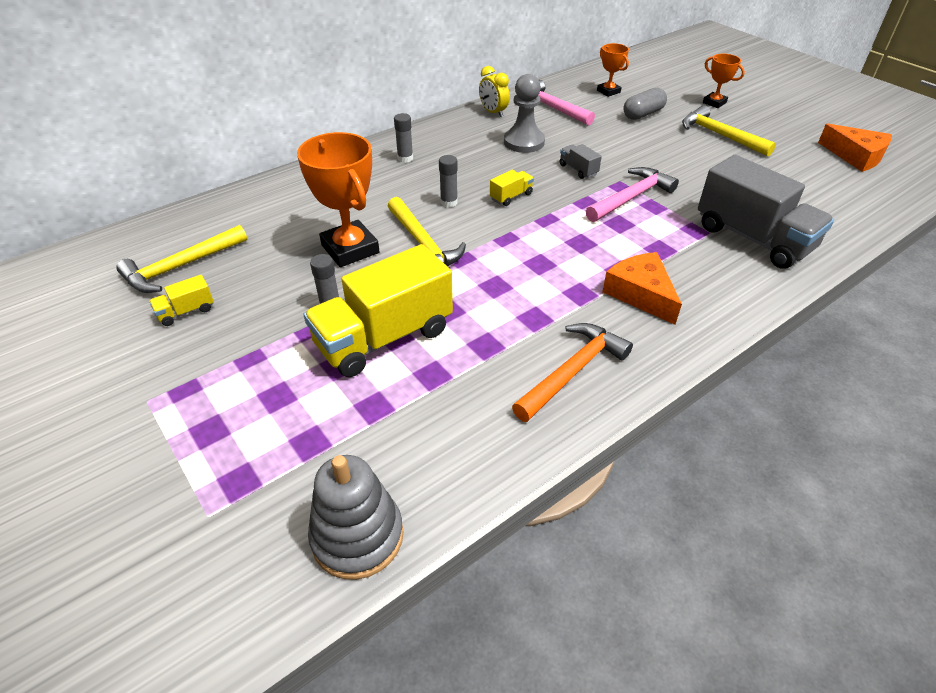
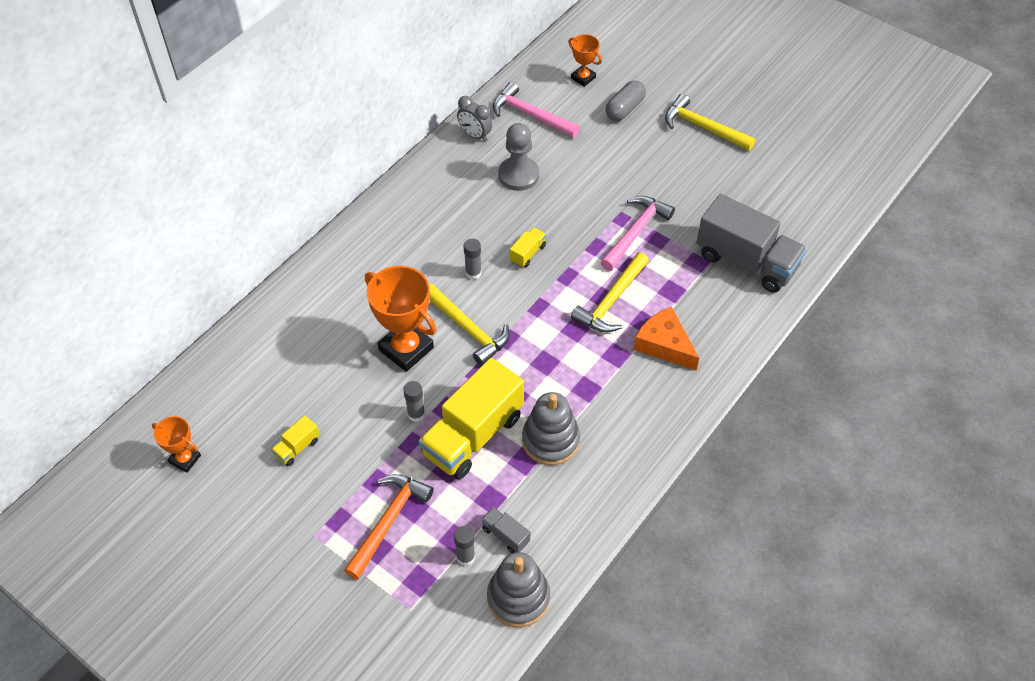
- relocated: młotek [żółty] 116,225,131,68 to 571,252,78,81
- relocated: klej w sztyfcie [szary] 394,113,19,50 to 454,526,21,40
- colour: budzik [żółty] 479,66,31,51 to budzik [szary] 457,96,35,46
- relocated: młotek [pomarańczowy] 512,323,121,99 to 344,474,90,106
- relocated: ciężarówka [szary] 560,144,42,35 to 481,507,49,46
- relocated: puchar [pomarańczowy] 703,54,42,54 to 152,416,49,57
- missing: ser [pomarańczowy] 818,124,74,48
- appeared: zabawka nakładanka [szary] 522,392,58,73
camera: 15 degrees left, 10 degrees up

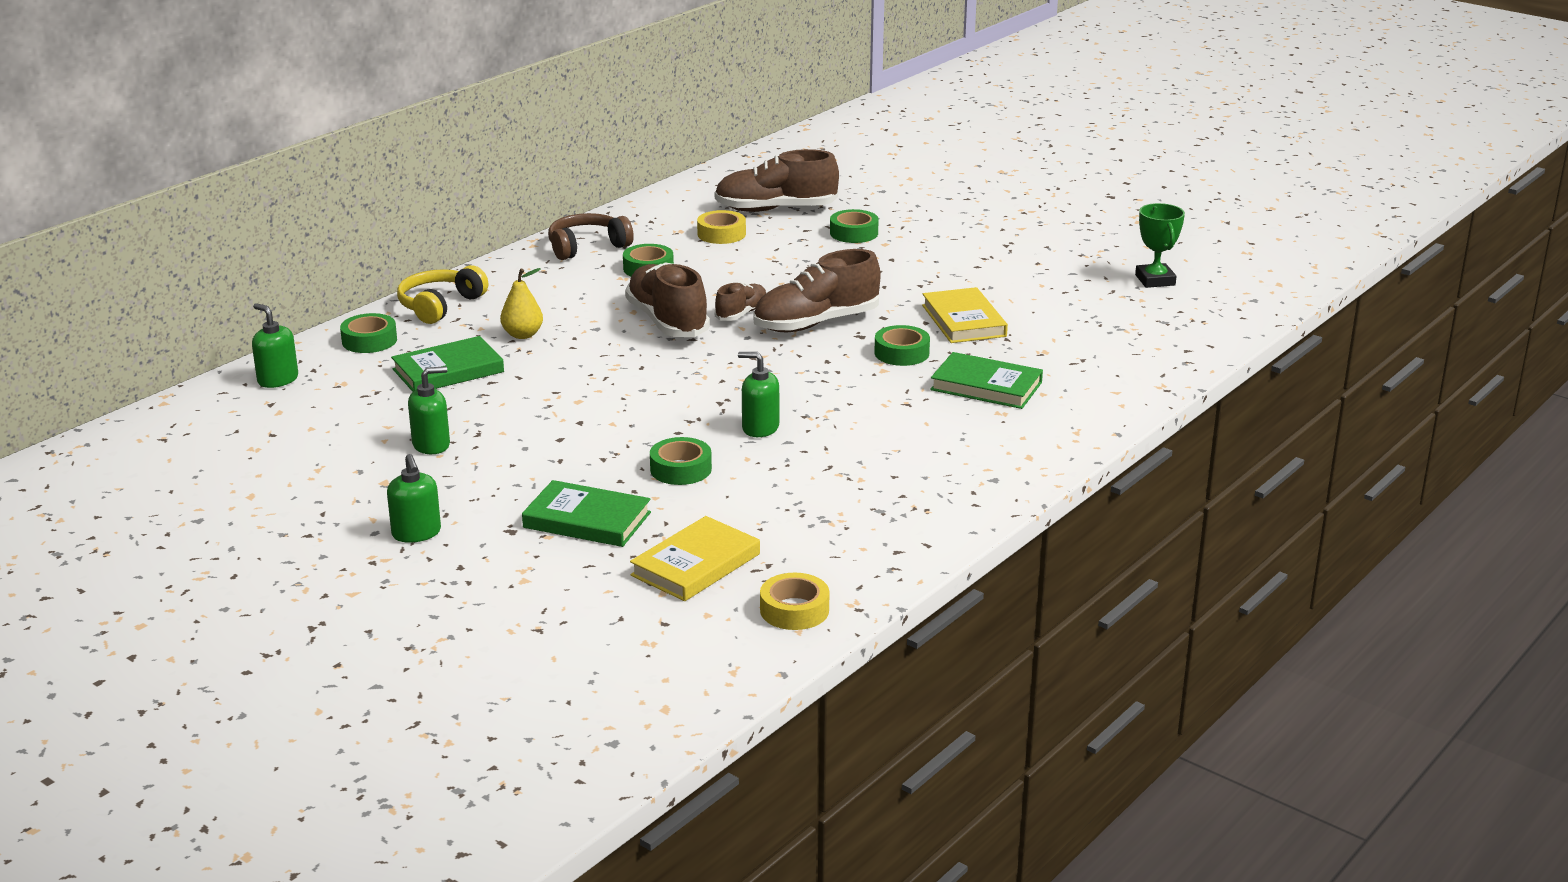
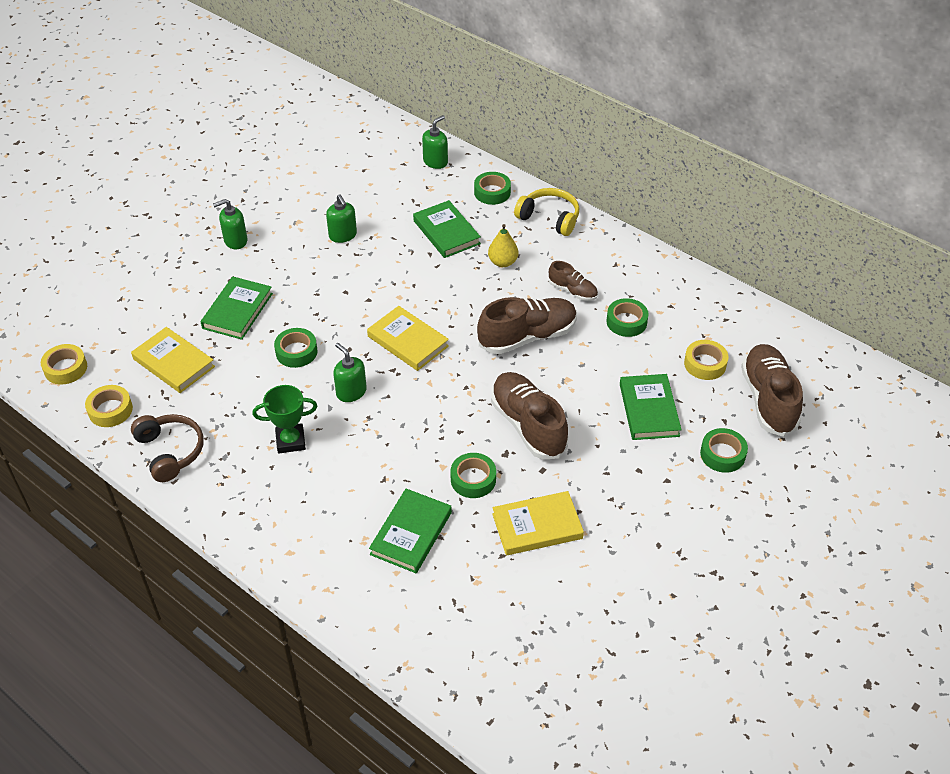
- relocated: słuchawki [brązowy] 548,213,86,47 to 131,414,73,68
- relocated: but [brązowy] 715,282,51,39 to 549,261,49,40
- spun: dozownik mydła [zielony] 738,352,41,85 = 333,343,34,59 60 degrees counterclockwise
- relocated: puchar [zielony] 1135,203,50,85 to 253,385,64,69
- appeared: taśma klejąca [żółty] 41,344,46,41
- appeared: książka [żółty] 367,306,82,65
- appeared: książka [zielony] 620,374,62,66
camera: 90 degrees right, 20 degrees up

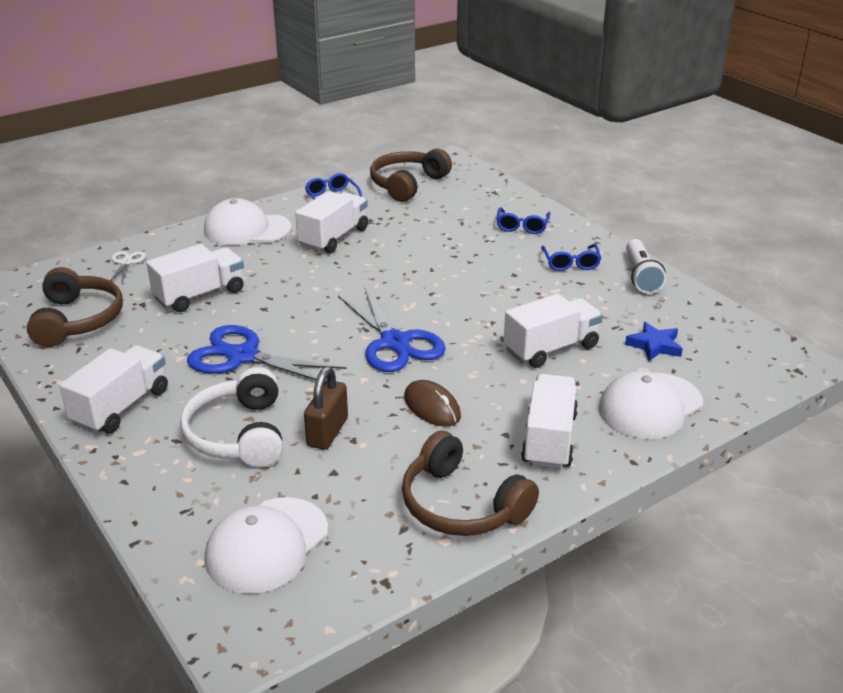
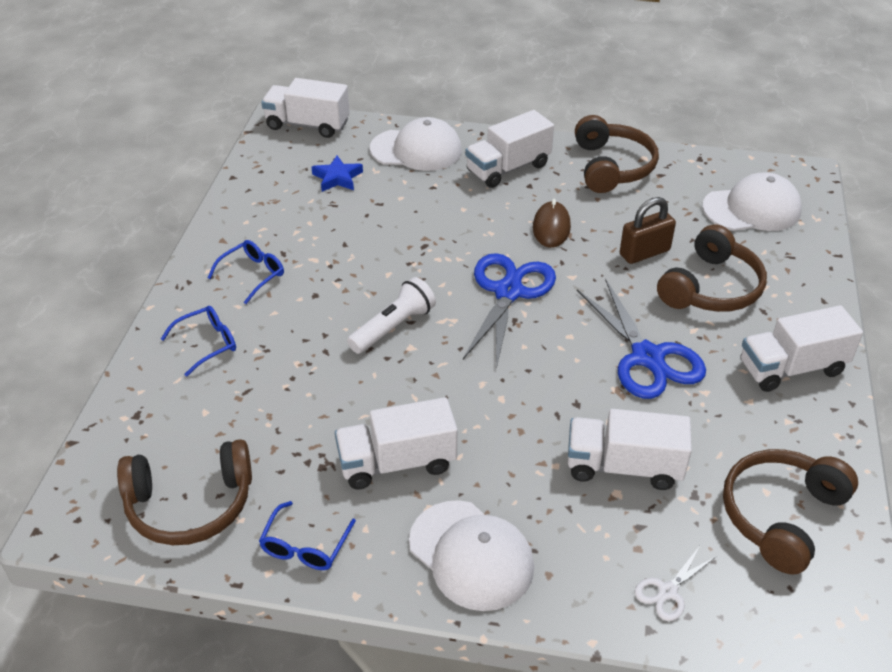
- colour: słuchawki [biały] 180,367,103,100 to słuchawki [brązowy] 657,224,110,88
- relocated: ciężarówka [biały] 504,294,99,74 to 261,78,89,60
- relocated: latarka [biały] 626,239,40,55 to 347,277,89,77
camera: 135 degrees left, 10 degrees up

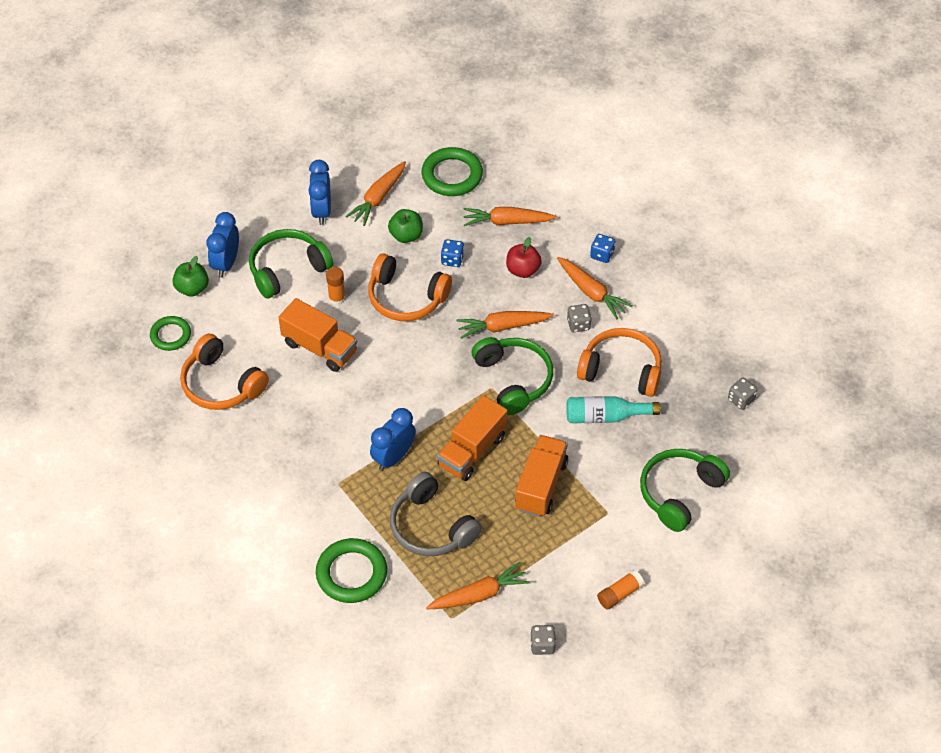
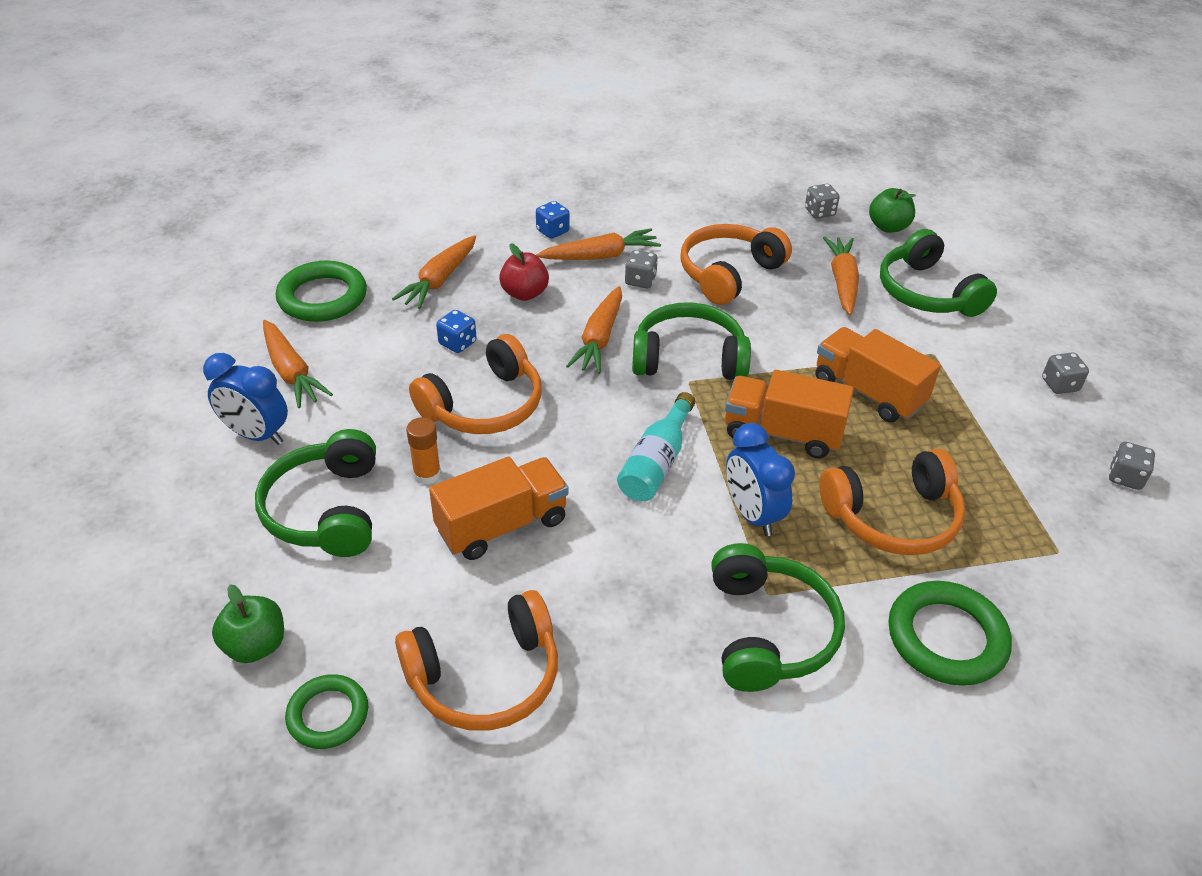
- missing: budzik [niebieski] 207,212,32,66
- relocated: jabłko [zielony] 388,209,35,34 to 869,188,47,45
- colour: słuchawki [szary] 390,472,92,84 to słuchawki [pomarańczowy] 819,449,146,106
- relocated: marchewka [pomarańczowy] 426,562,105,47 to 823,236,36,79
- spun: ciężarówka [pomarańczowy] 437,395,71,86 = 725,370,129,88 135 degrees clockwise
- relocated: butelka [turkusowy] 566,396,94,27 to 617,392,78,109
- exchanged: klej w sztyfcie [pomarańczowy] 597,570,47,40 to kostka do gry [szary] 1042,353,47,41
- appeared: słuchawki [zielony] 711,543,134,149
camera: 65 degrees left, 10 degrees down

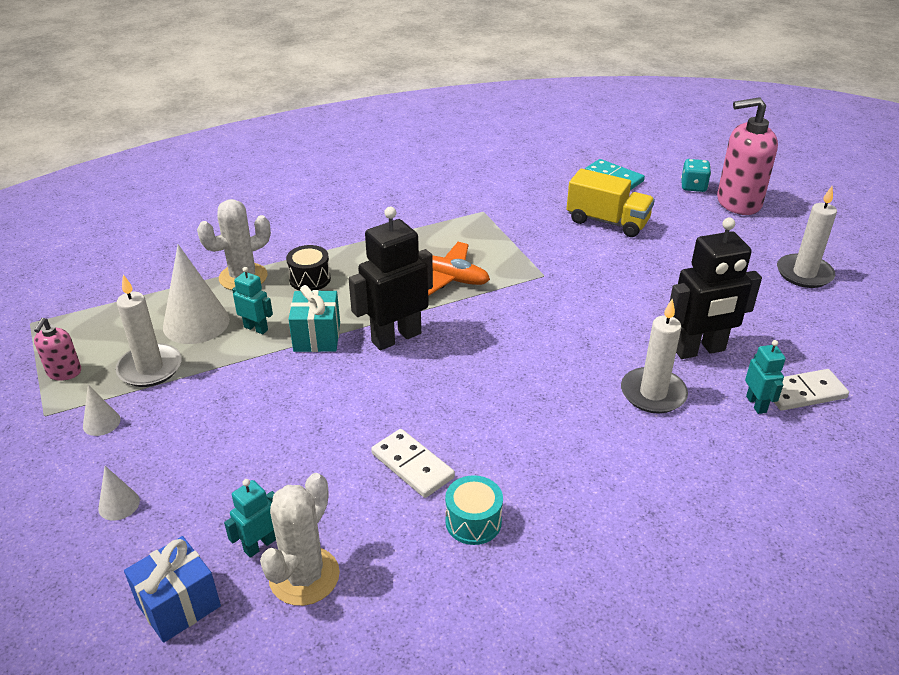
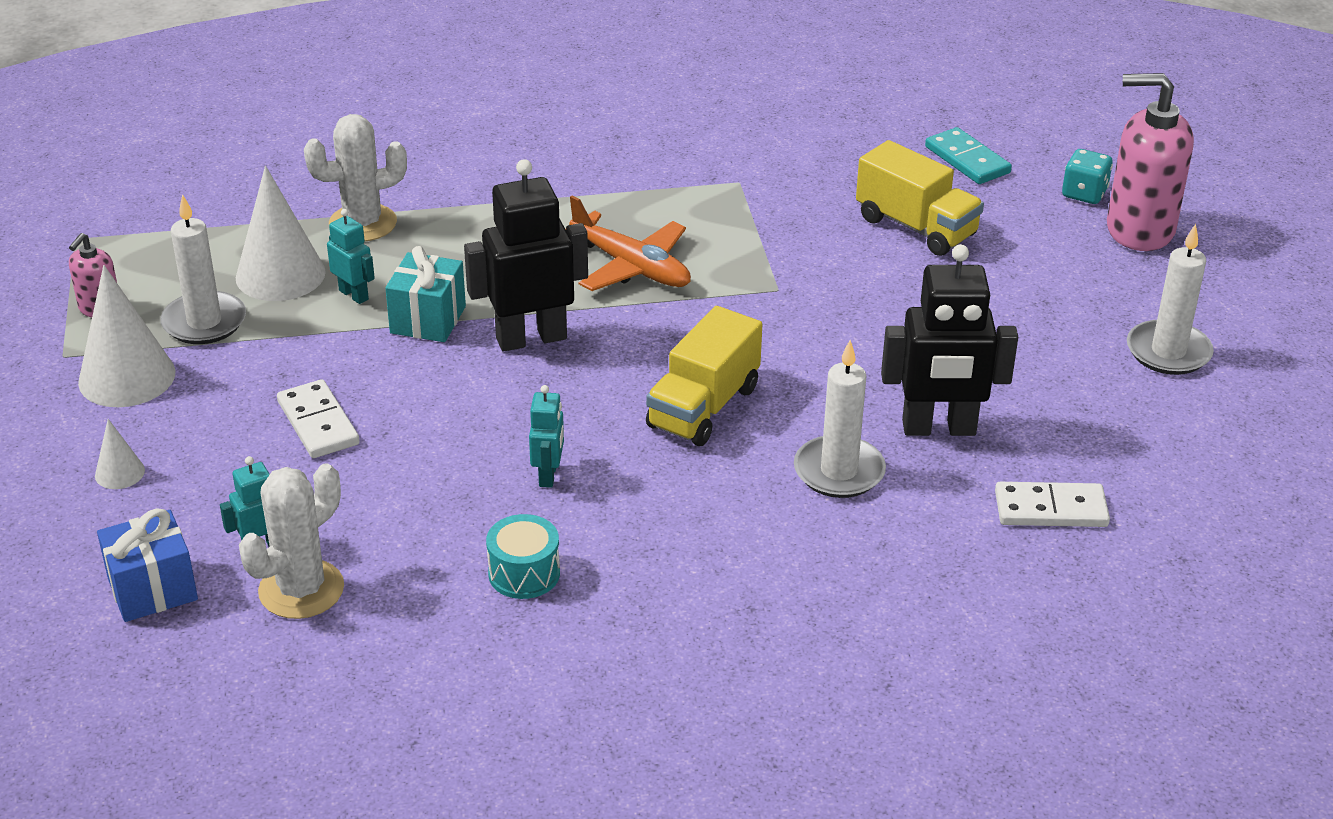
- size: stożek [biały] 83,384,38,52 = 78,265,98,142 x2.06
- missing: bęben [czarny] 286,245,45,46
- relocated: kostka domina [biały] 371,429,84,69 to 277,379,83,79
- relocated: robot [turkusowy] 745,340,41,74 to 529,385,35,103
- appeared: ciężarówka [żółty] 646,306,116,140
camera: 15 degrees right, 0 degrees up

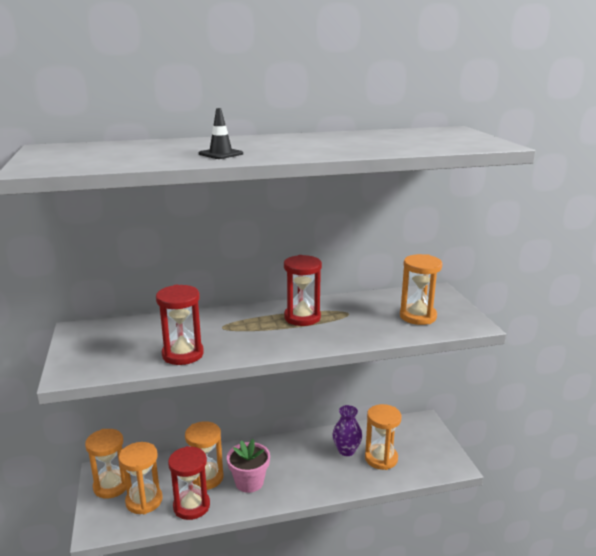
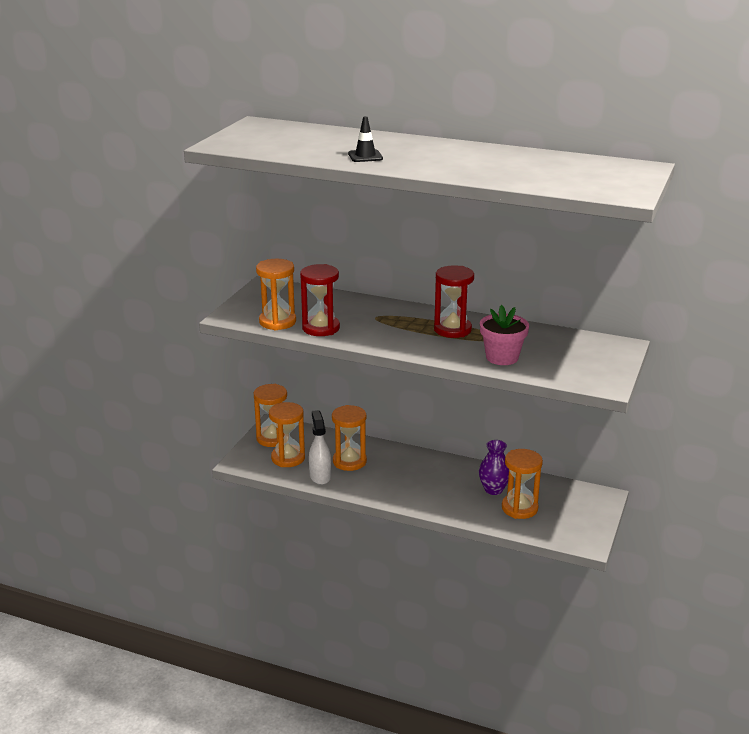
- exchanged: klepsydra [czerwony] 168,446,42,74 to spryskiwacz [biały] 309,410,22,75
- relocated: doniczka [różowy] 227,439,43,54 to 480,305,49,60
- relocated: klepsydra [pomarańczowy] 400,254,42,71 to 256,259,40,71
camera: 35 degrees right, 5 degrees up

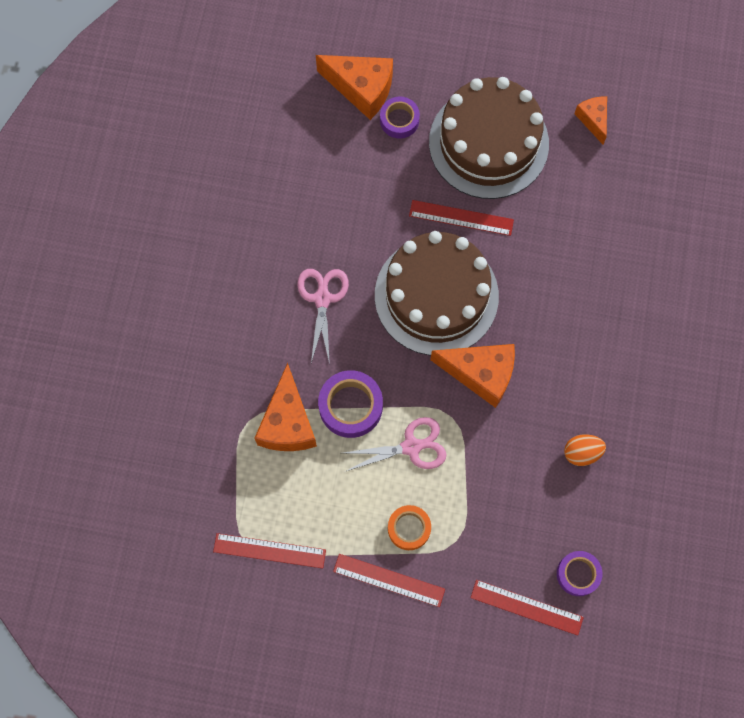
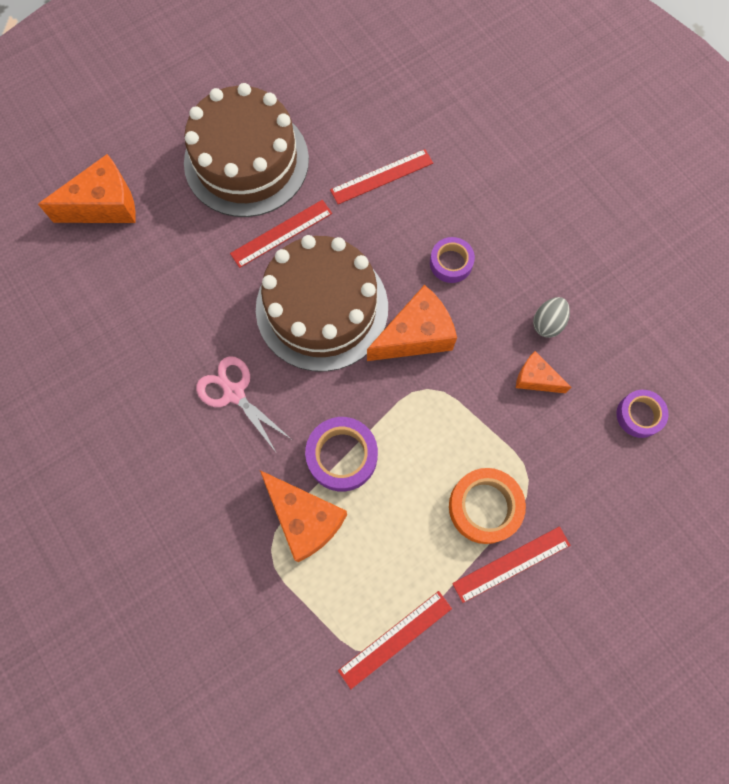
- missing: nożyczki [różowy] 343,417,104,55
- relocated: taśma klejąca [fioletowy] 380,97,40,42 to 430,237,45,46
- size: taśma klejąca [pomarańczowy] 388,505,43,45 = 449,468,77,76 x1.52
- relocated: linijka [czerwony] 470,580,114,56 to 330,149,103,55
- colour: jajko [pomarańczowy] 564,434,42,32 to jajko [szary] 533,297,37,41
- relocated: ser [pomarańczowy] 574,97,33,48 to 516,351,56,42
camera: 45 degrees left, 0 degrees up

